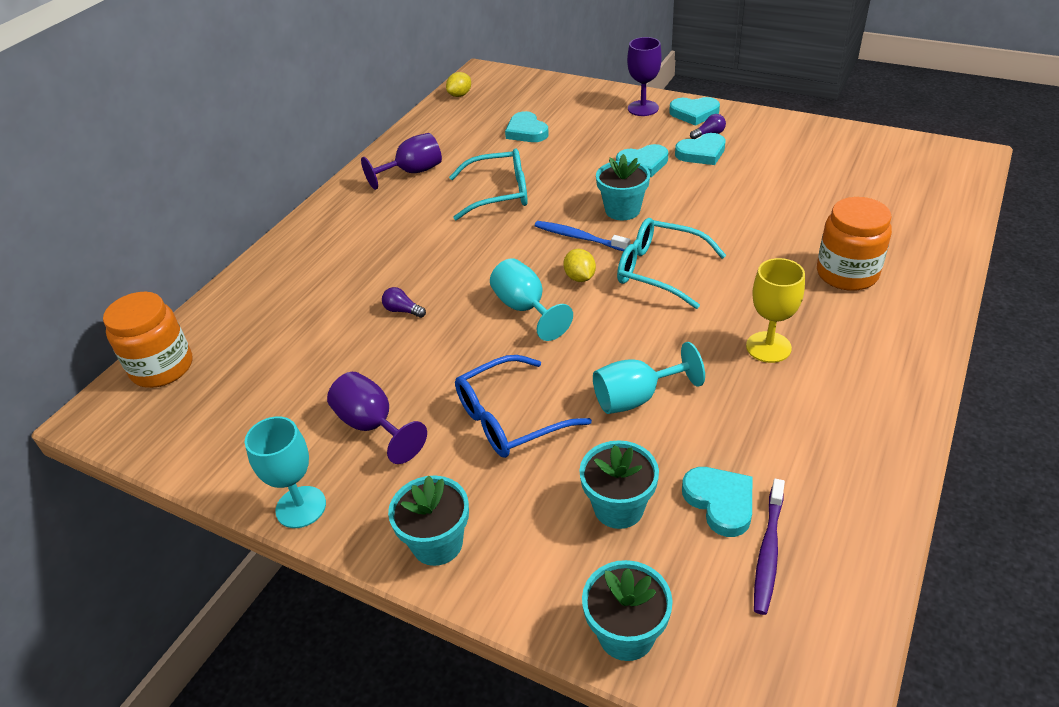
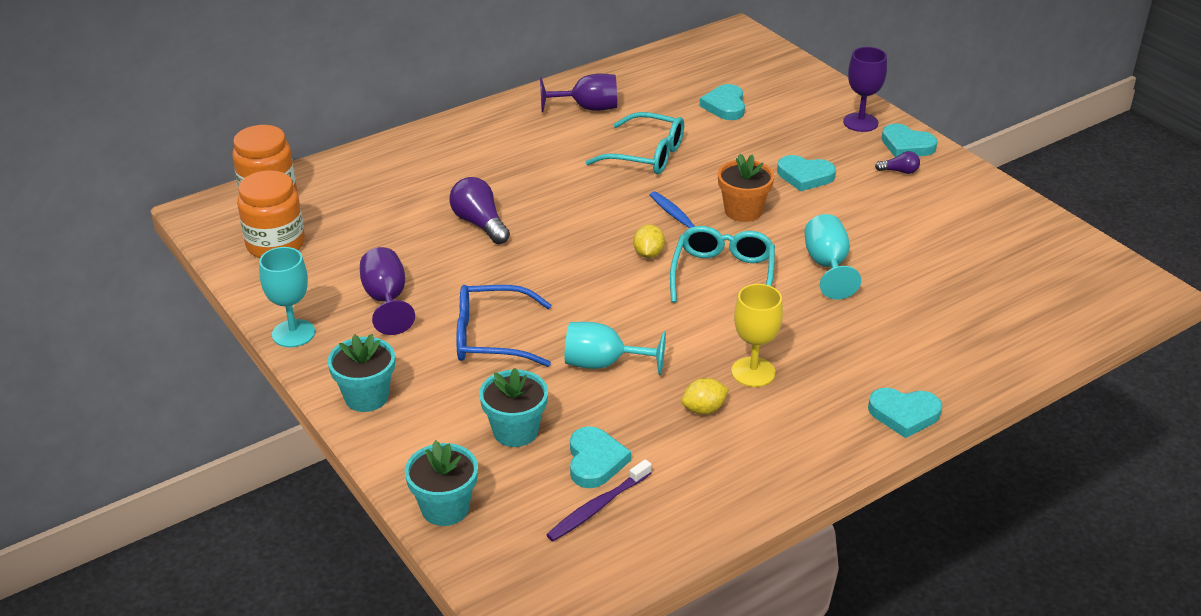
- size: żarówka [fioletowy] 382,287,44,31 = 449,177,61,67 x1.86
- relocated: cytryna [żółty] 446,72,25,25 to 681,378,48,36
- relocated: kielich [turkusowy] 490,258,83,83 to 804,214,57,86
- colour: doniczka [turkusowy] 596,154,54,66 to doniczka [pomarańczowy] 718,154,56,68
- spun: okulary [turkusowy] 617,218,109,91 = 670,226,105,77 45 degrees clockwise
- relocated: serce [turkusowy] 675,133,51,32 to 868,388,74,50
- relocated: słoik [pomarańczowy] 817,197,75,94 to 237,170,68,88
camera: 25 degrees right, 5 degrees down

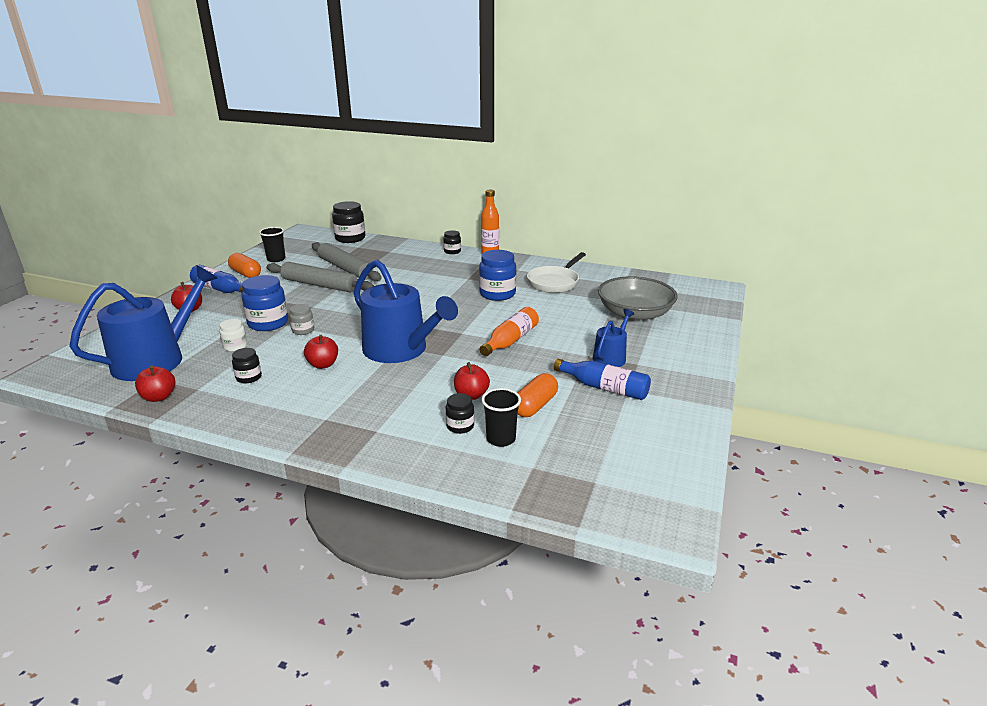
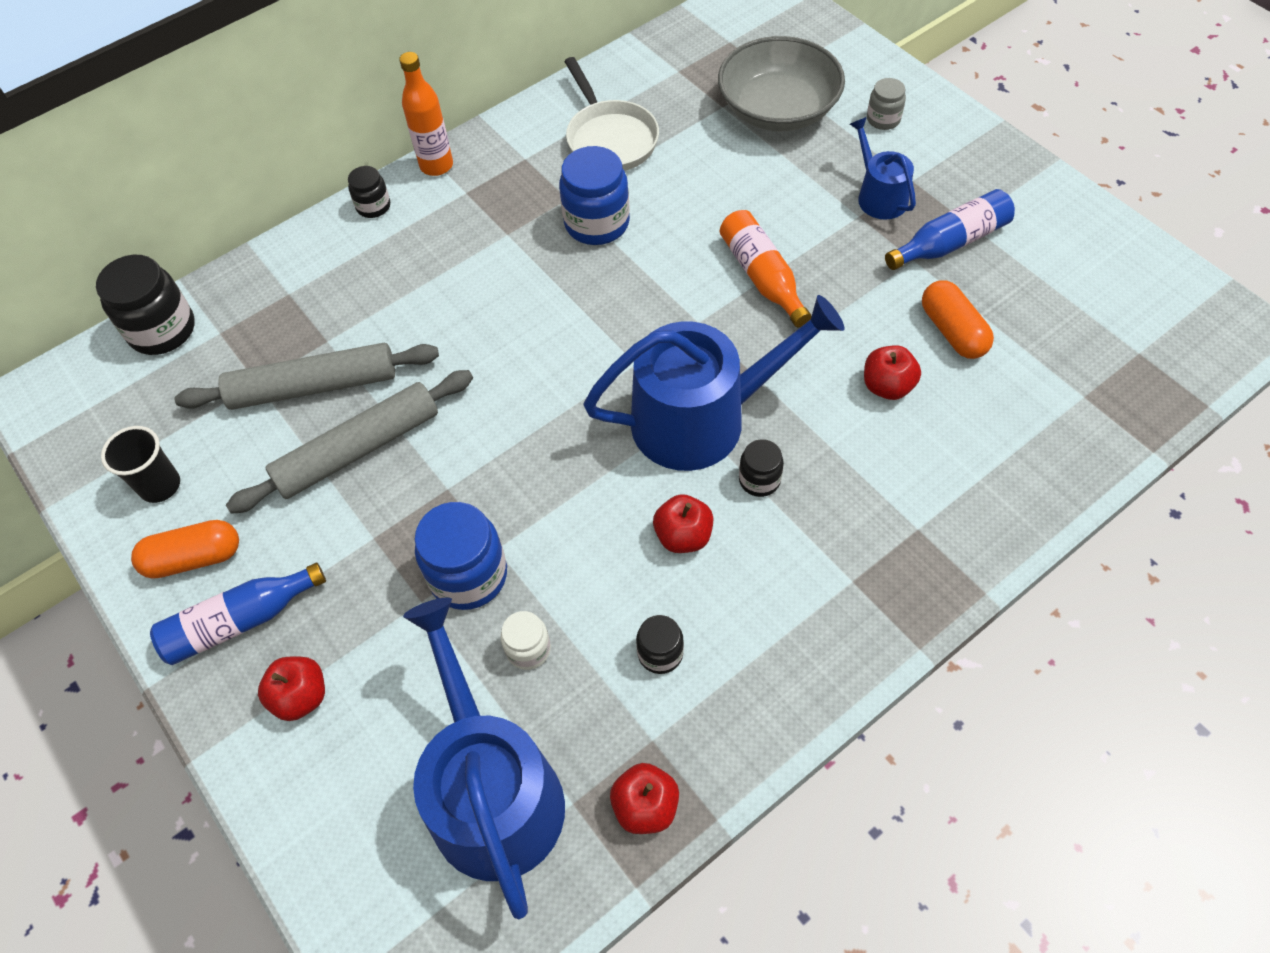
- relocated: słoik [szary] 289,304,25,31 to 867,78,39,52
- relocated: słoik [czarny] 446,393,28,41 to 739,439,45,58
- missing: szklanka [czarny] 482,388,39,59
camera: 55 degrees left, 30 degrees up

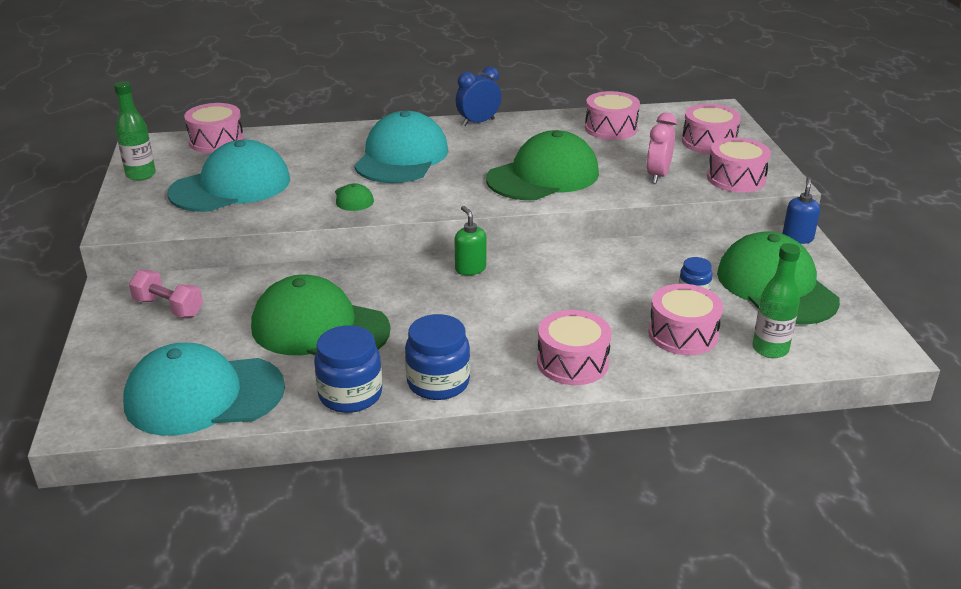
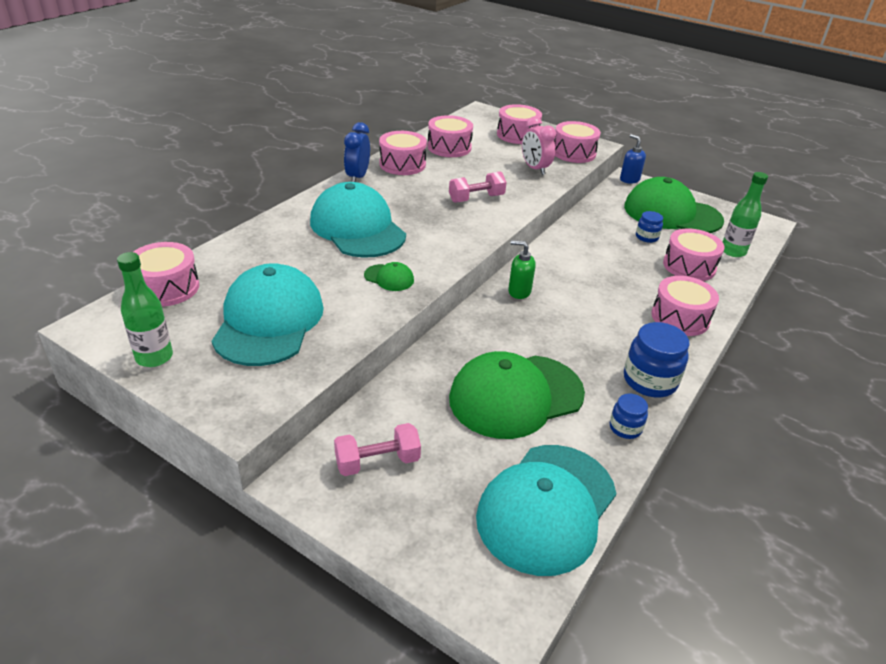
- size: słoik [niebieski] 314,325,68,88 = 610,394,38,45 x0.56
- exchanged: czapka [zielony] 486,130,113,70 to hantel [różowy] 449,171,58,32
- appeared: bęben [różowy] 379,131,48,44
camera: 50 degrees left, 5 degrees up

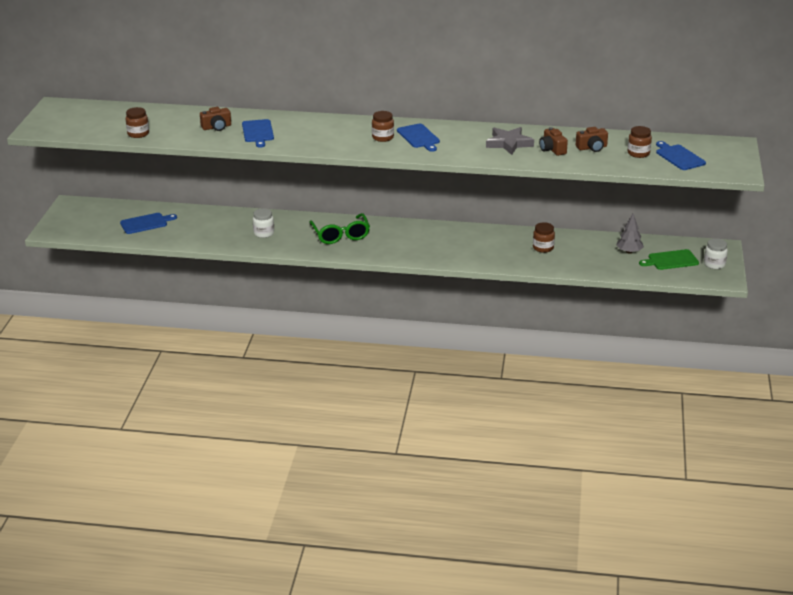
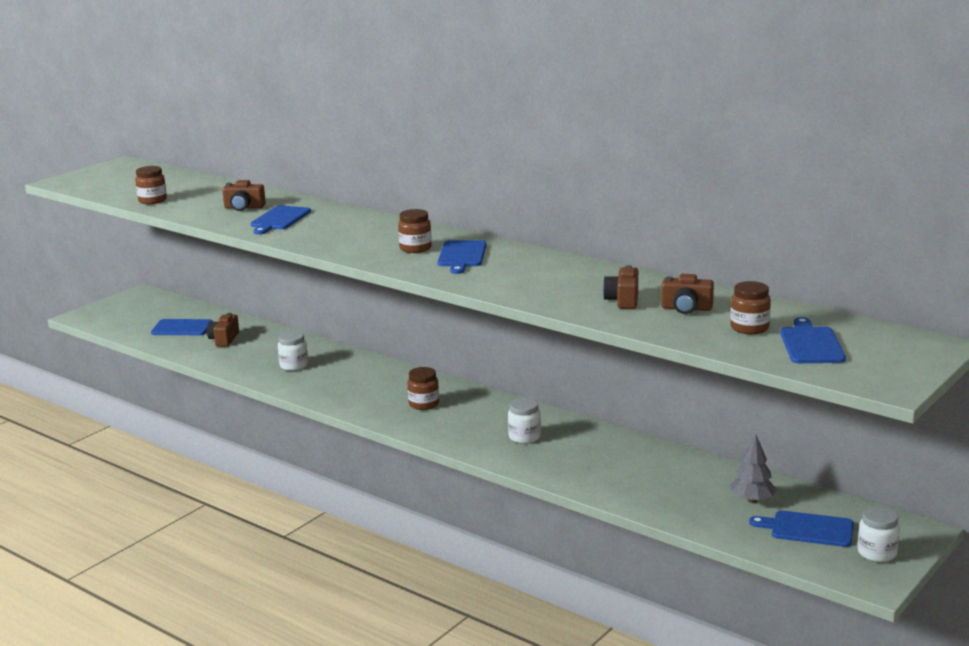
- missing: okulary [zielony] 310,213,60,31
- missing: gwiazda [szary] 486,127,48,28
- relocated: słoik [brązowy] 533,222,22,31 to 407,367,32,43
- colour: deska do krojenia [zielony] 639,249,60,21 to deska do krojenia [niebieski] 749,511,105,36
- appeared: aparat fotograficzny [brązowy] 207,313,32,33
- appeared: słoik [biały] 508,398,33,46
camera: 30 degrees right, 10 degrees down

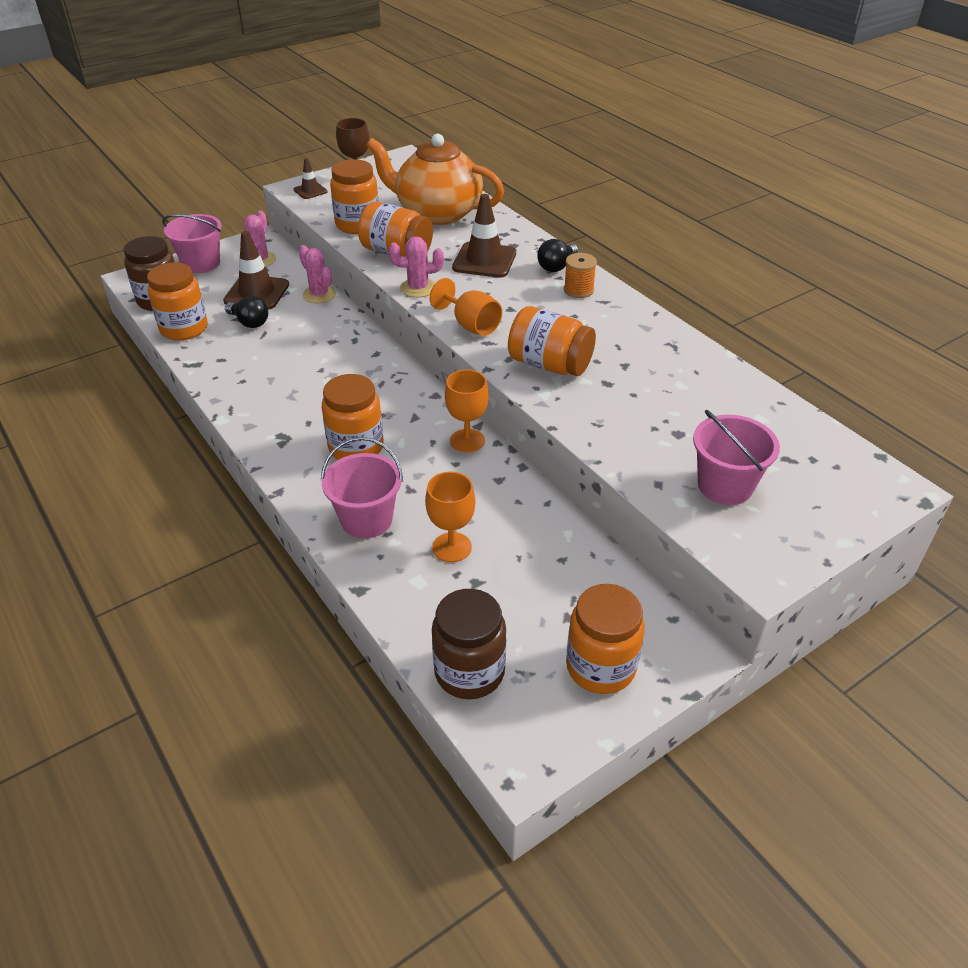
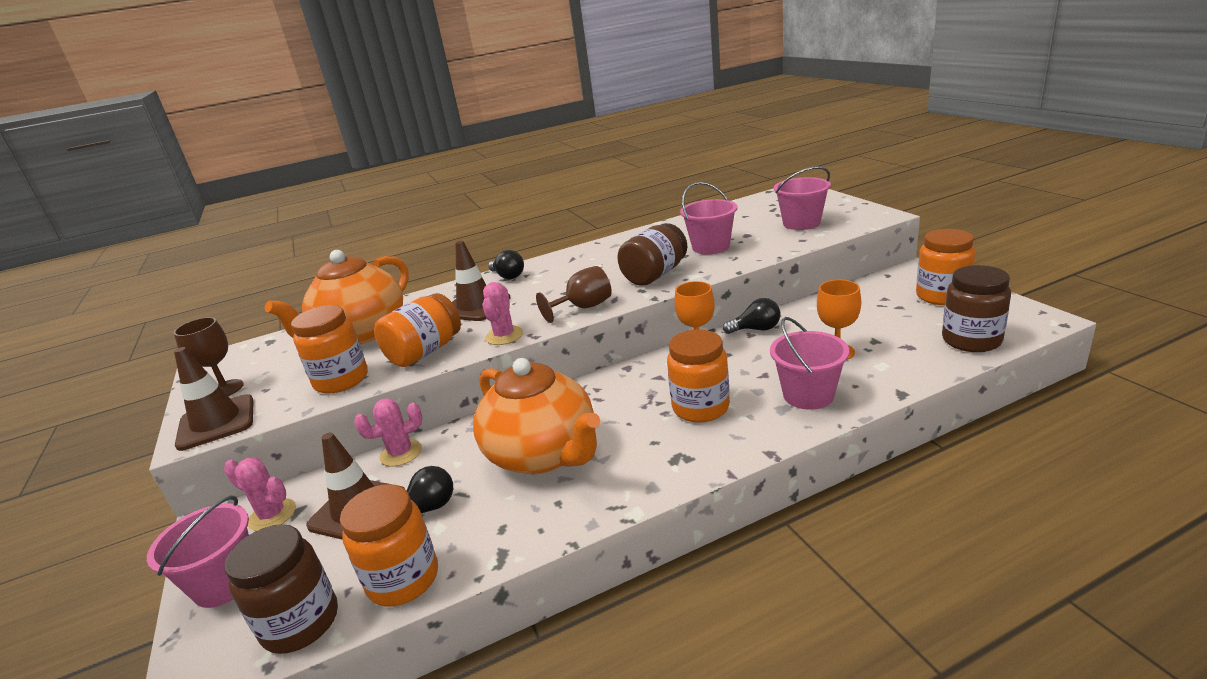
- size: pachołek [brązowy] 294,158,34,41 = 174,347,80,104 x1.85
- colour: kielich [pomarańczowy] 430,278,72,58 to kielich [brązowy] 536,266,76,57
- colour: słoik [pomarańczowy] 508,306,88,70 to słoik [brązowy] 617,223,70,63
- missing: szpulka [pomarańczowy] 564,253,33,45
- appeared: imbryk [pomarańczowy] 473,358,127,116
- appeared: wiadro [różowy] 680,182,58,72
- appeared: żarówka [czarny] 723,298,57,36
camera: 75 degrees left, 15 degrees down

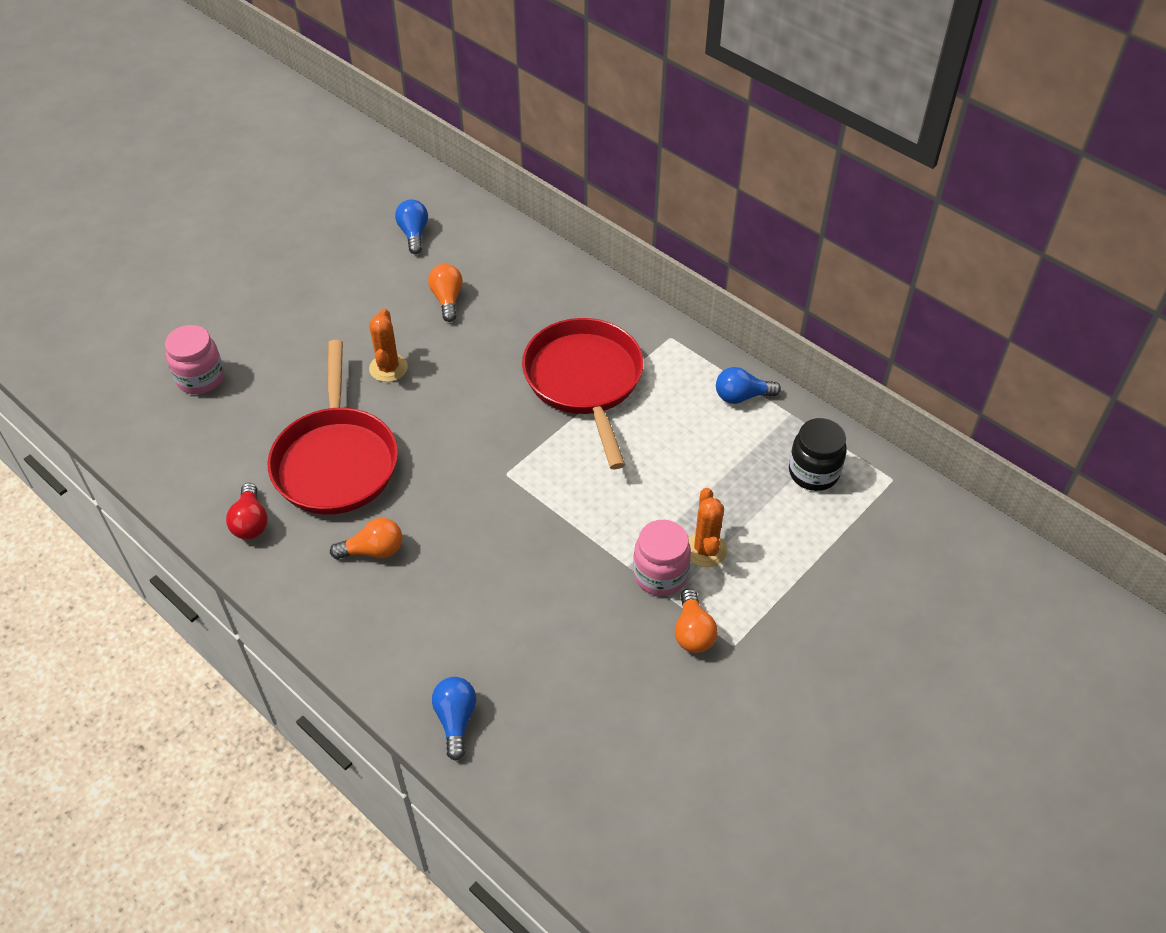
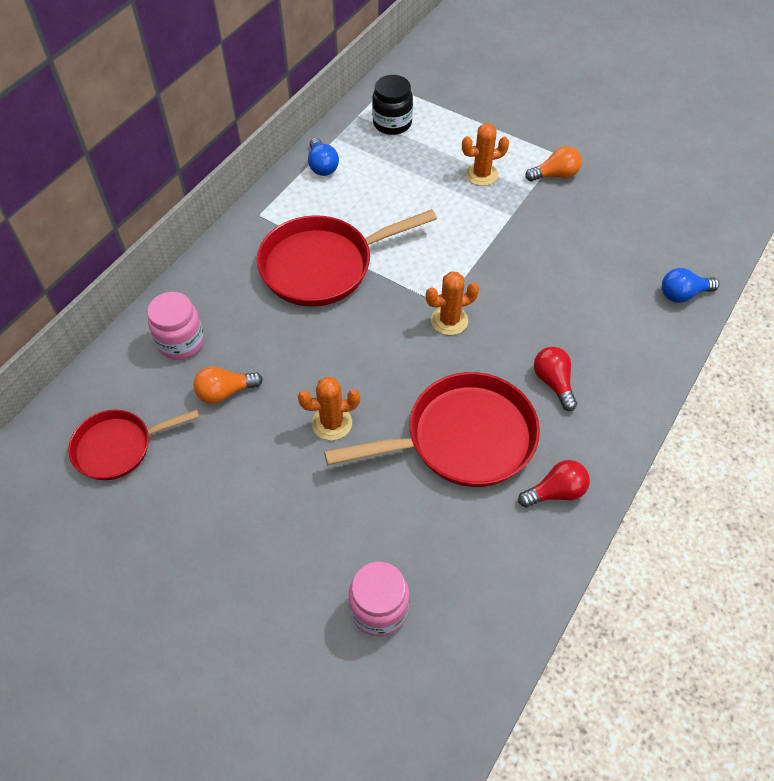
- colour: żarówka [pomarańczowy] 330,518,72,41 to żarówka [czerwony] 534,347,43,64
- exchanged: żarówka [niebieski] 395,199,33,55 to patelnia [czerwony] 68,410,132,70
- relocated: słoik [różowy] 633,520,58,76 to 147,292,57,68
- appeared: kaktus [pomarańczowy] 426,271,53,64
camera: 100 degrees left, 5 degrees up

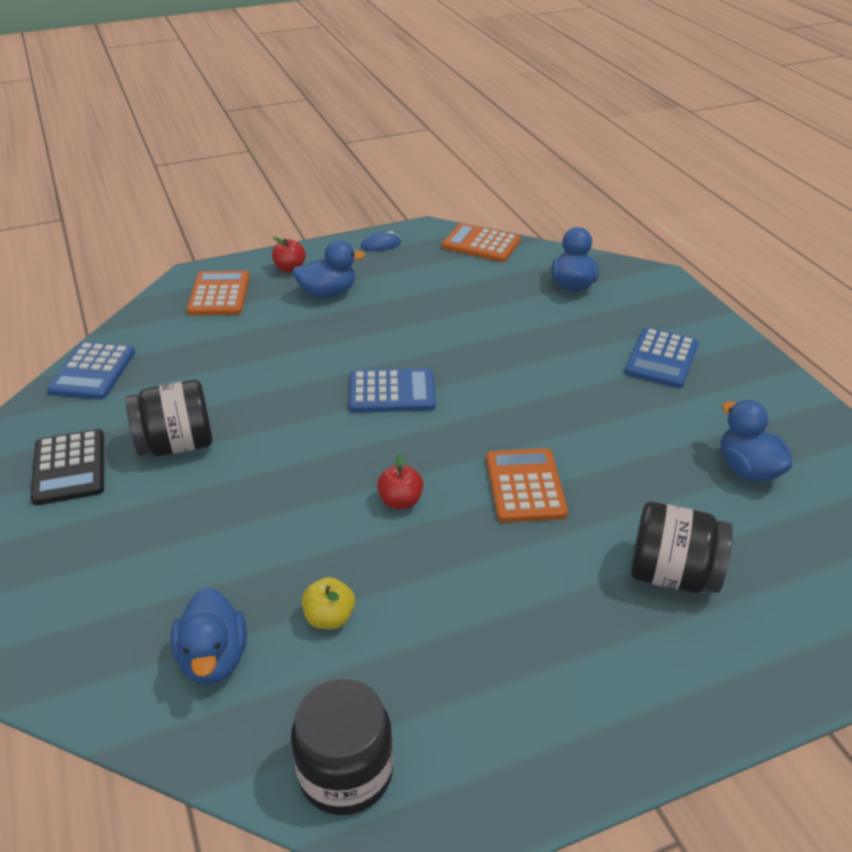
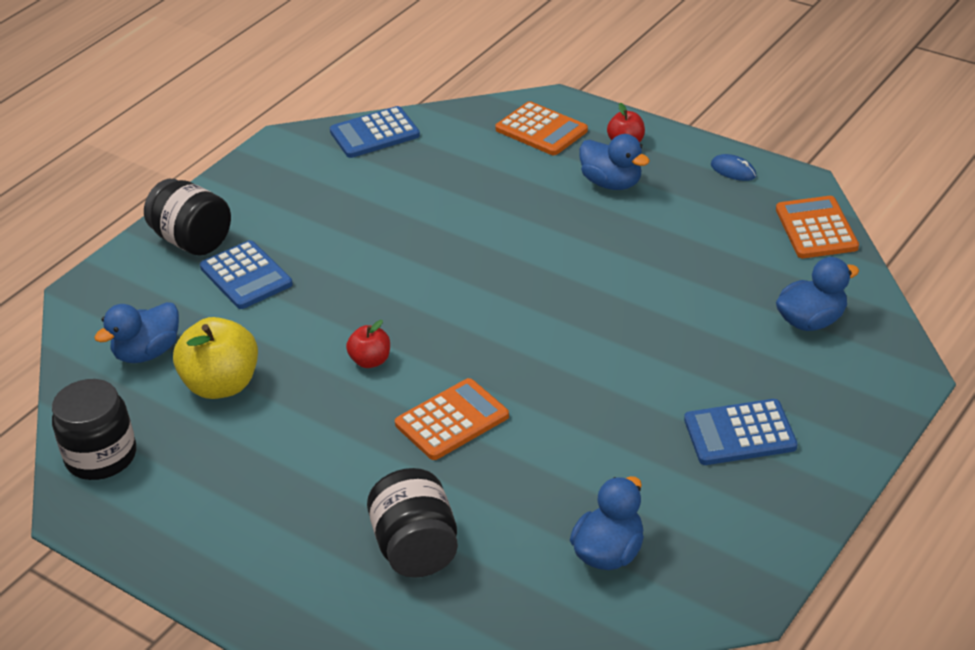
- missing: kalkulator [czarny] 31,429,73,76
- relocated: słoik [czarny] 125,380,88,76 to 144,179,87,77
- spun: kalkulator [pomarańczowy] 187,271,62,45 = 495,101,93,54 75 degrees clockwise
- size: jabłko [żółty] 302,577,53,52 = 173,317,85,82 x1.88
- relocated: kalkulator [niebieski] 349,368,87,45 to 200,240,93,69
camera: 60 degrees right, 0 degrees up

